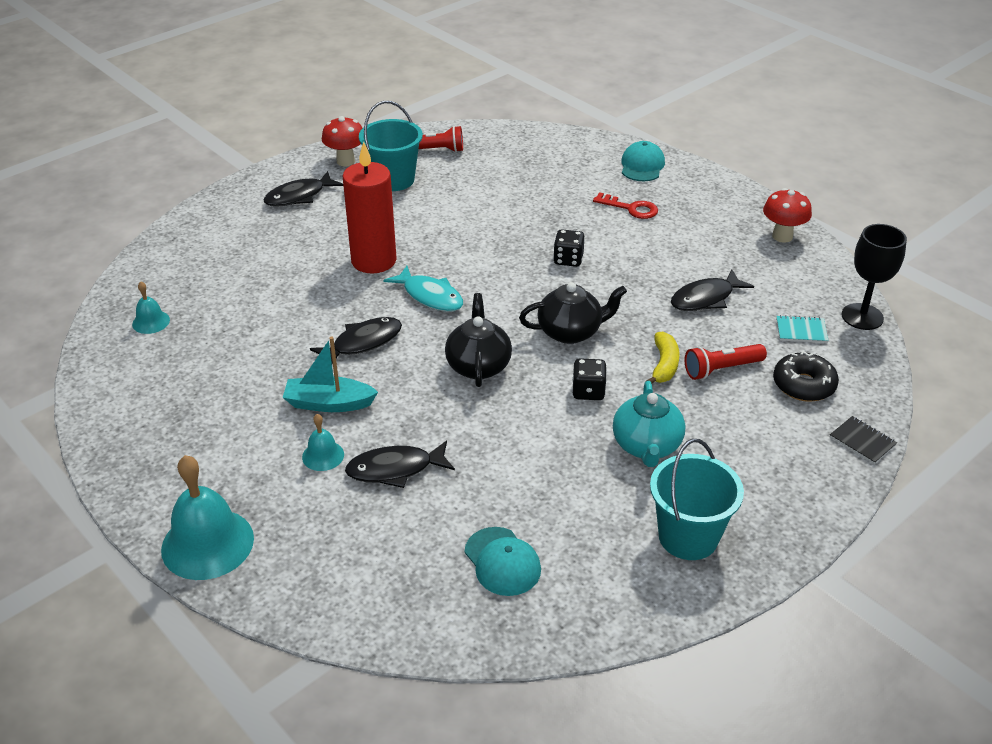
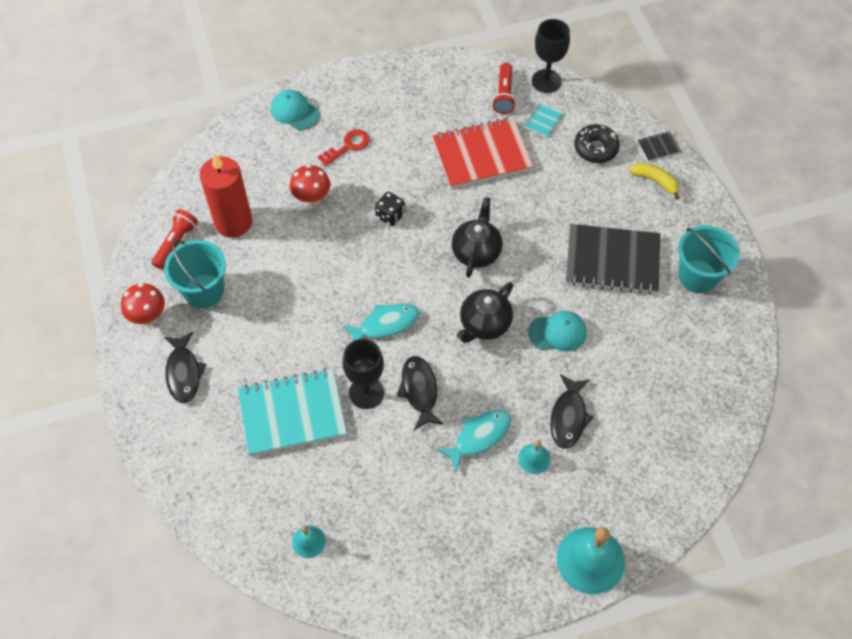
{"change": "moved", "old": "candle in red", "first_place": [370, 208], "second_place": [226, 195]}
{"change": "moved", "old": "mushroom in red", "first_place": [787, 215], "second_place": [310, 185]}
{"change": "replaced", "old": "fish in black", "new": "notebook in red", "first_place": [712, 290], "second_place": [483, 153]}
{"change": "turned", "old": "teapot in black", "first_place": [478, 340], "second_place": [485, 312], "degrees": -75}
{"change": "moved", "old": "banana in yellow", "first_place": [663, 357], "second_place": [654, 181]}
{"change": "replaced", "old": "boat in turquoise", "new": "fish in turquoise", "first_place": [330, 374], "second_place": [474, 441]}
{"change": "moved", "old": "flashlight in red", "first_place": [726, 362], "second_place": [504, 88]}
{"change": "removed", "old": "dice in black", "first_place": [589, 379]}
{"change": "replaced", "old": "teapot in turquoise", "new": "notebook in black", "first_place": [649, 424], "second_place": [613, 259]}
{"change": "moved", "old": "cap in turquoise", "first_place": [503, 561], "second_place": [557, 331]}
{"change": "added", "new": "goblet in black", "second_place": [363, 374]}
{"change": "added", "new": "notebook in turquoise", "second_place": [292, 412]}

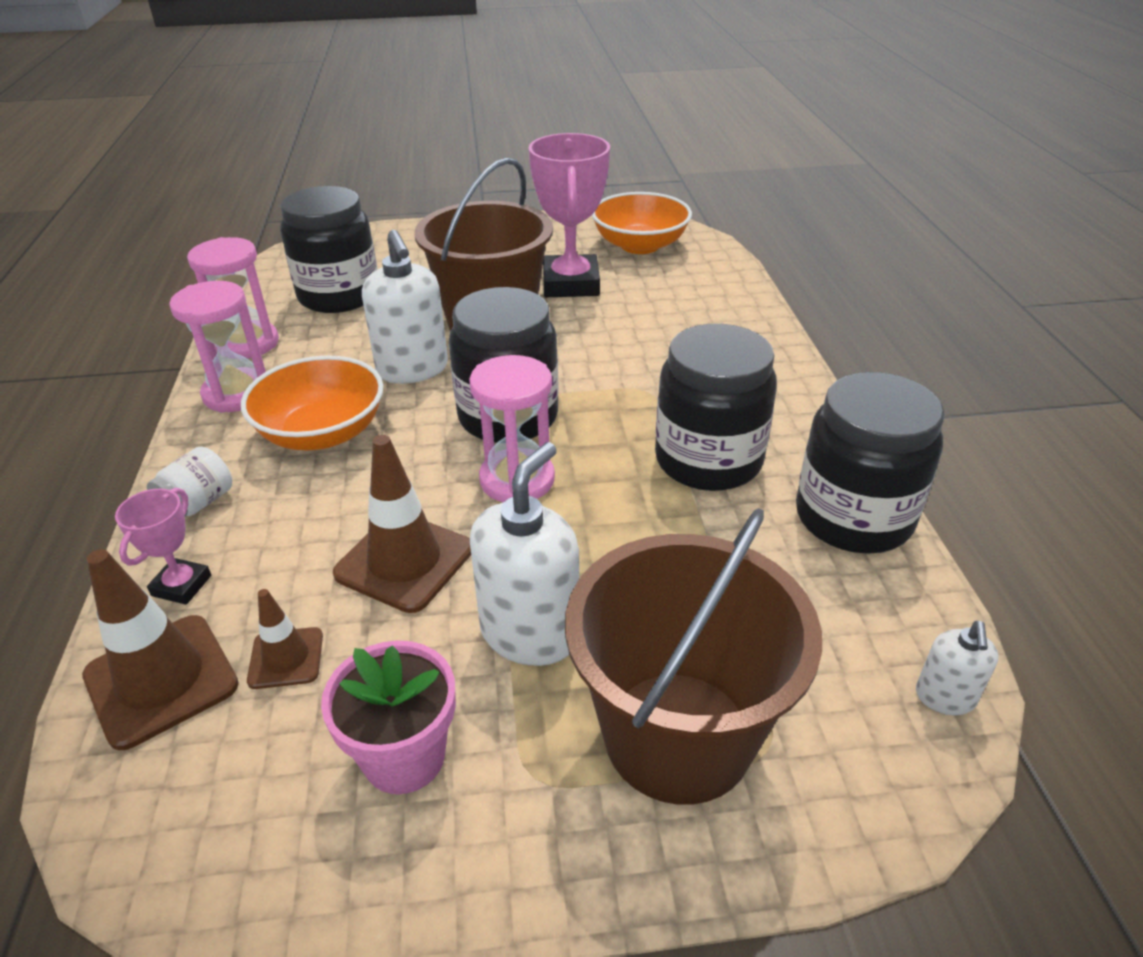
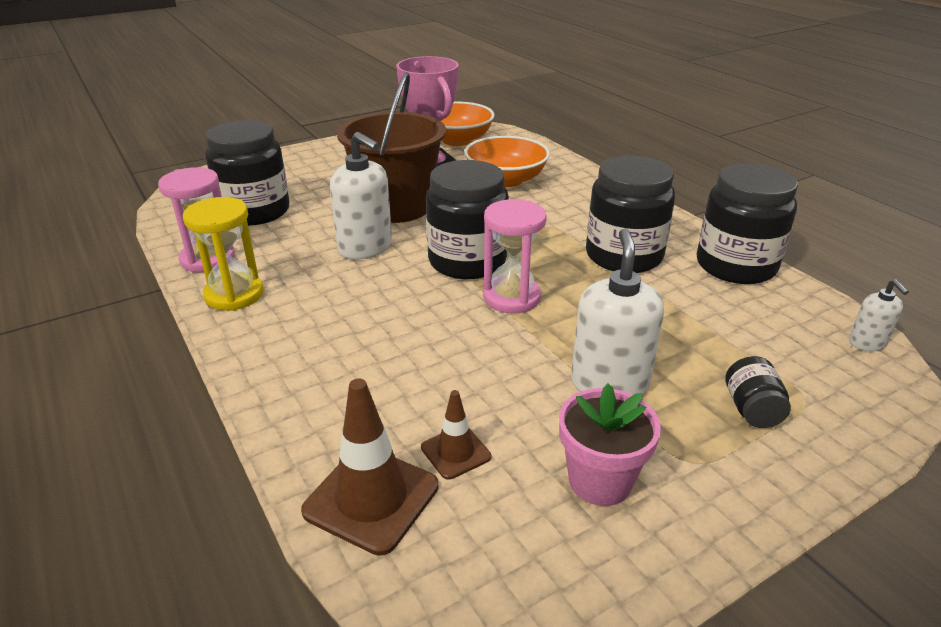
{"change": "recoloured", "old": "hourglass in pink", "new": "hourglass in yellow", "first_place": [217, 347], "second_place": [223, 254]}
{"change": "moved", "old": "bowl in orange", "first_place": [312, 402], "second_place": [507, 161]}
{"change": "removed", "old": "traffic cone in brown", "first_place": [402, 524]}
{"change": "removed", "old": "jar in white", "first_place": [189, 481]}
{"change": "removed", "old": "trophy in pink", "first_place": [163, 546]}
{"change": "replaced", "old": "bucket in brown", "new": "jar in black", "first_place": [693, 656], "second_place": [758, 392]}

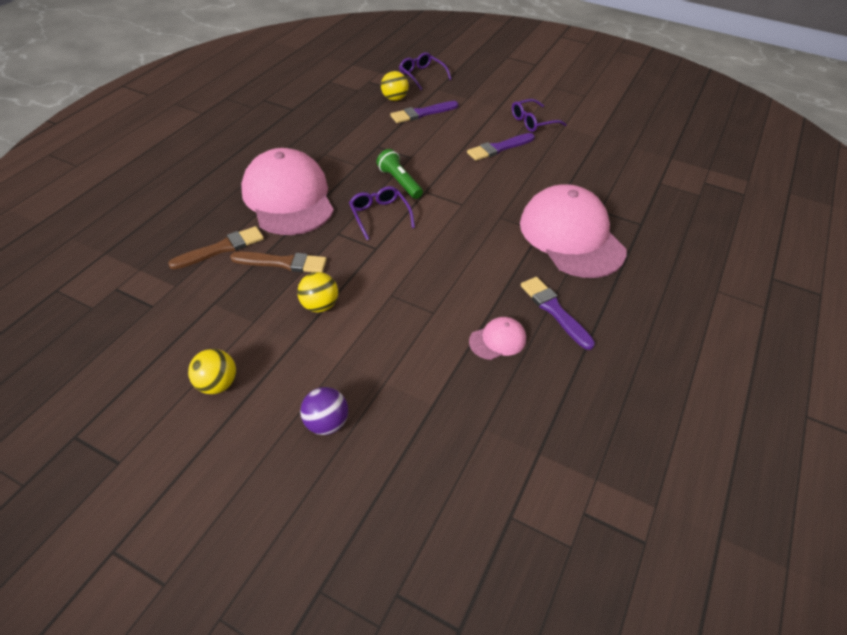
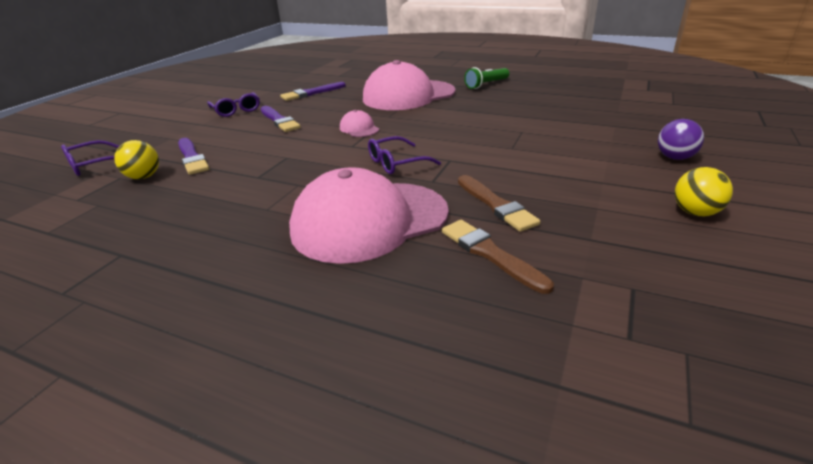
{"change": "moved", "old": "flashlight in green", "first_place": [400, 174], "second_place": [486, 78]}
{"change": "turned", "old": "brush in brown", "first_place": [278, 262], "second_place": [499, 203], "degrees": 150}
{"change": "removed", "old": "ball in yellow", "first_place": [317, 292]}
{"change": "moved", "old": "brush in purple", "first_place": [558, 313], "second_place": [313, 91]}
{"change": "moved", "old": "cap in pink", "first_place": [497, 338], "second_place": [359, 123]}

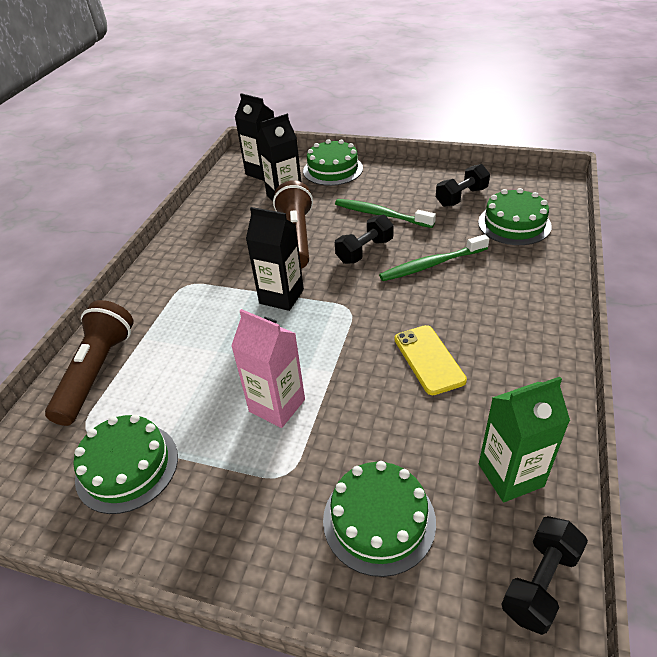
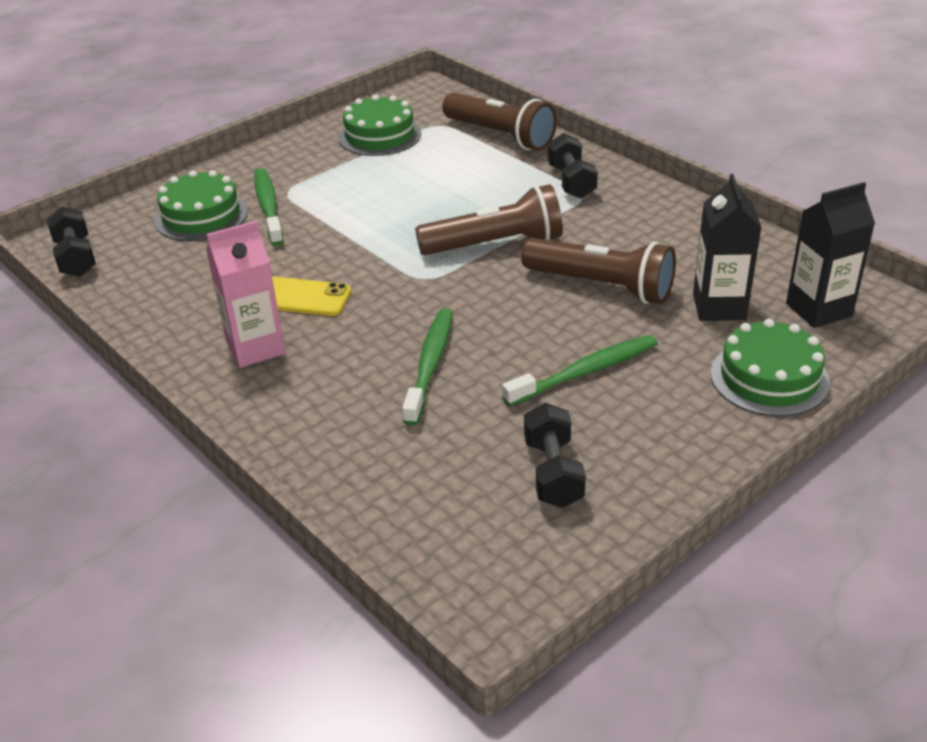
{"change": "removed", "old": "cake in green", "first_place": [515, 216]}
{"change": "replaced", "old": "carton in black", "new": "flashlight in brown", "first_place": [275, 259], "second_place": [489, 219]}
{"change": "moved", "old": "dumbbell in black", "first_place": [364, 239], "second_place": [572, 166]}
{"change": "moved", "old": "carton in pink", "first_place": [268, 368], "second_place": [245, 294]}
{"change": "removed", "old": "carton in green", "first_place": [524, 439]}
{"change": "added", "new": "toothbrush in green", "second_place": [269, 207]}

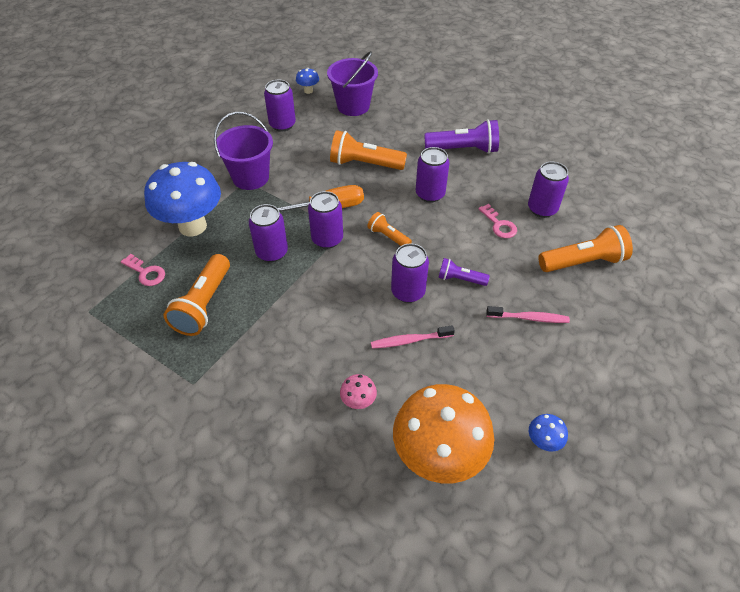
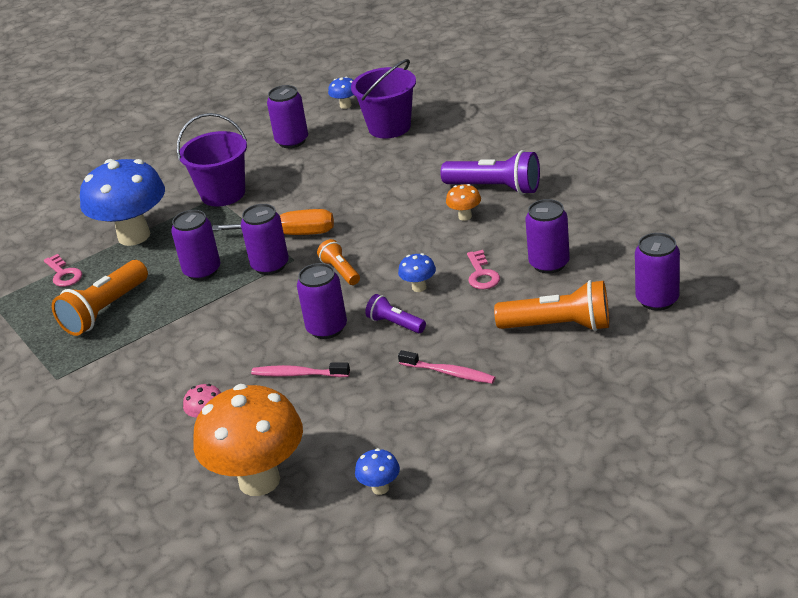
{"change": "removed", "old": "flashlight in orange", "first_place": [368, 150]}
{"change": "moved", "old": "can in purple", "first_place": [433, 174], "second_place": [657, 272]}
{"change": "added", "new": "mushroom in orange", "second_place": [463, 202]}
{"change": "added", "new": "mushroom in blue", "second_place": [417, 272]}

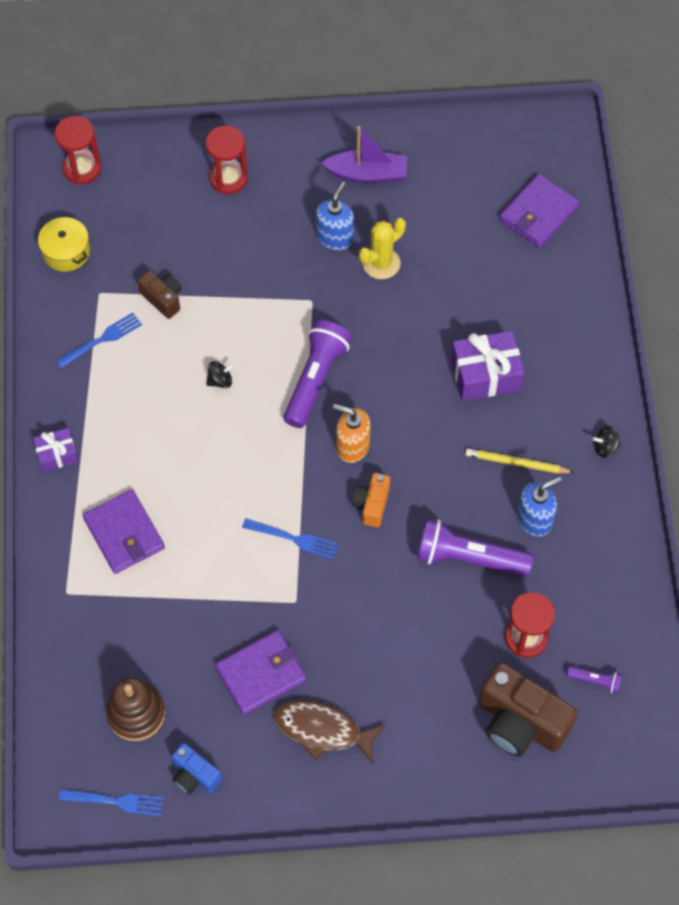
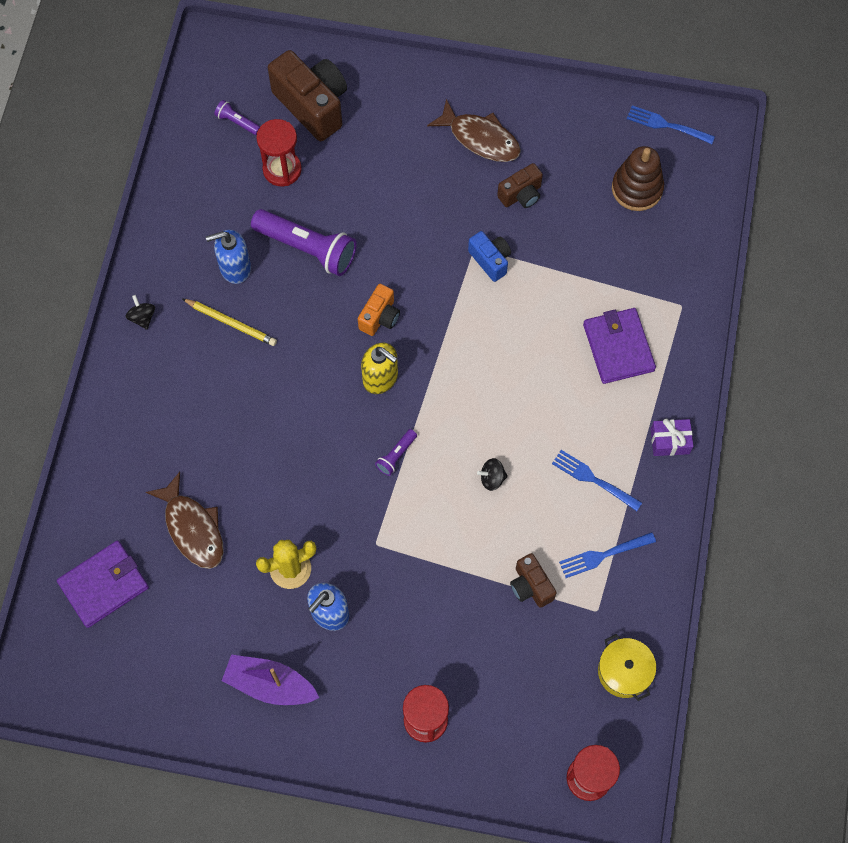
{"change": "resized", "old": "flashlight in purple", "first_place": [317, 374], "second_place": [396, 452], "factor": 0.46}
{"change": "removed", "old": "gift in purple", "first_place": [487, 366]}
{"change": "recoloured", "old": "soap dispenser in orange", "new": "soap dispenser in yellow", "first_place": [352, 433], "second_place": [379, 368]}
{"change": "turned", "old": "spinning top in black", "first_place": [606, 442], "second_place": [140, 312], "degrees": -120}
{"change": "moved", "old": "fork in blue", "first_place": [290, 539], "second_place": [597, 480]}
{"change": "replaced", "old": "wallet in purple", "new": "camera in brown", "first_place": [261, 672], "second_place": [520, 185]}
{"change": "moved", "old": "camera in blue", "first_place": [197, 769], "second_place": [489, 256]}
{"change": "added", "new": "fish in brown", "second_place": [185, 520]}

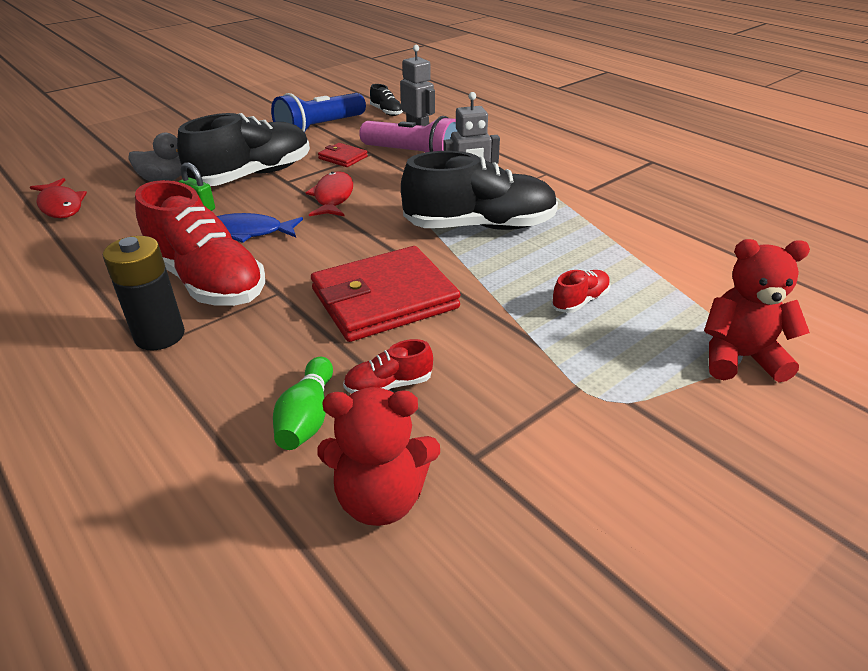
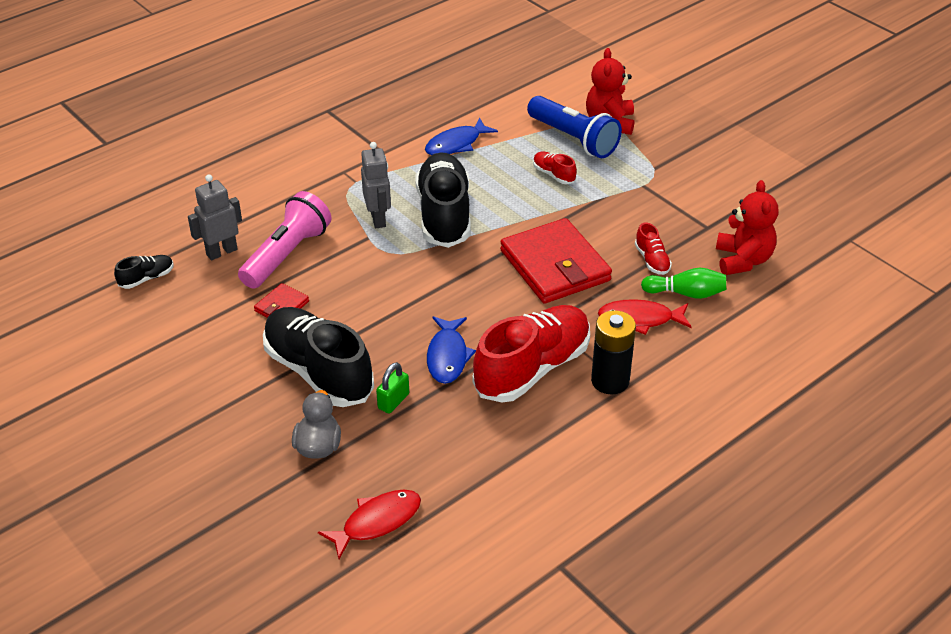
{"change": "moved", "old": "flashlight in blue", "first_place": [318, 112], "second_place": [574, 127]}
{"change": "moved", "old": "fish in red", "first_place": [329, 193], "second_place": [645, 317]}
{"change": "added", "new": "fish in blue", "second_place": [461, 136]}

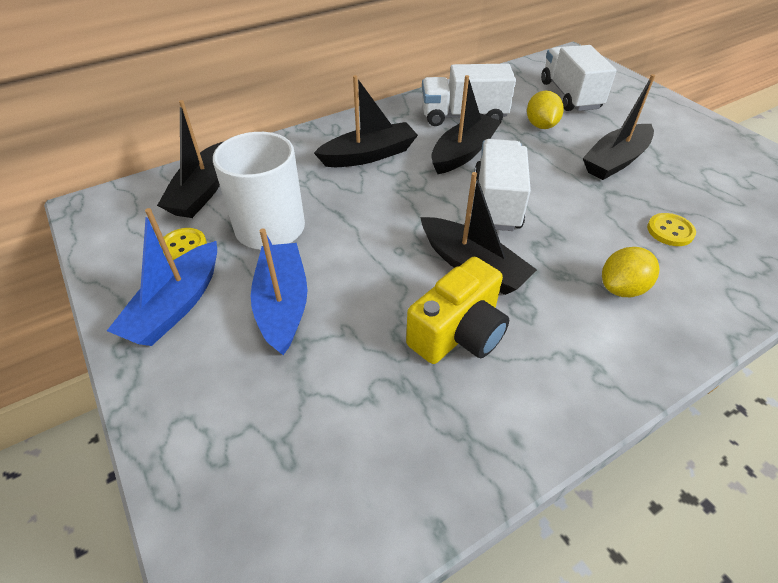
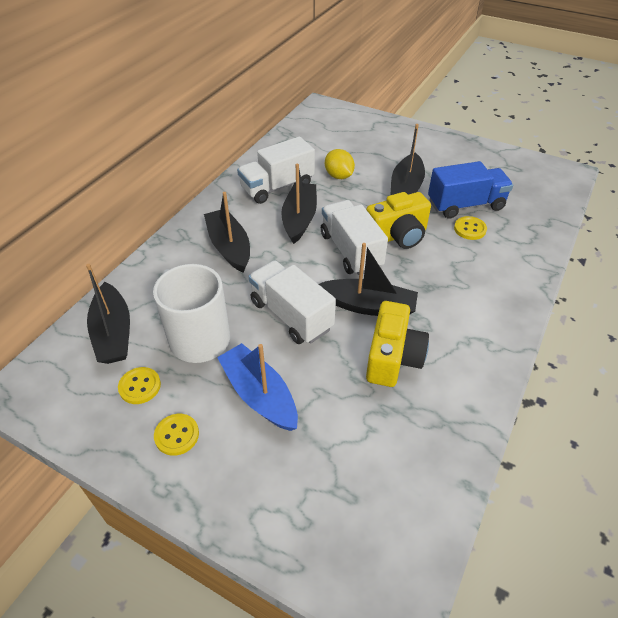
{"change": "moved", "old": "truck in white", "first_place": [579, 78], "second_place": [292, 302]}
{"change": "turned", "old": "boat in black", "first_place": [366, 121], "second_place": [227, 232], "degrees": -60}
{"change": "replaced", "old": "boat in blue", "new": "button in yellow", "first_place": [162, 277], "second_place": [176, 435]}
{"change": "removed", "old": "lemon in yellow", "first_place": [631, 272]}
{"change": "added", "new": "truck in blue", "second_place": [470, 190]}
{"change": "added", "new": "camera in yellow", "second_place": [398, 220]}

